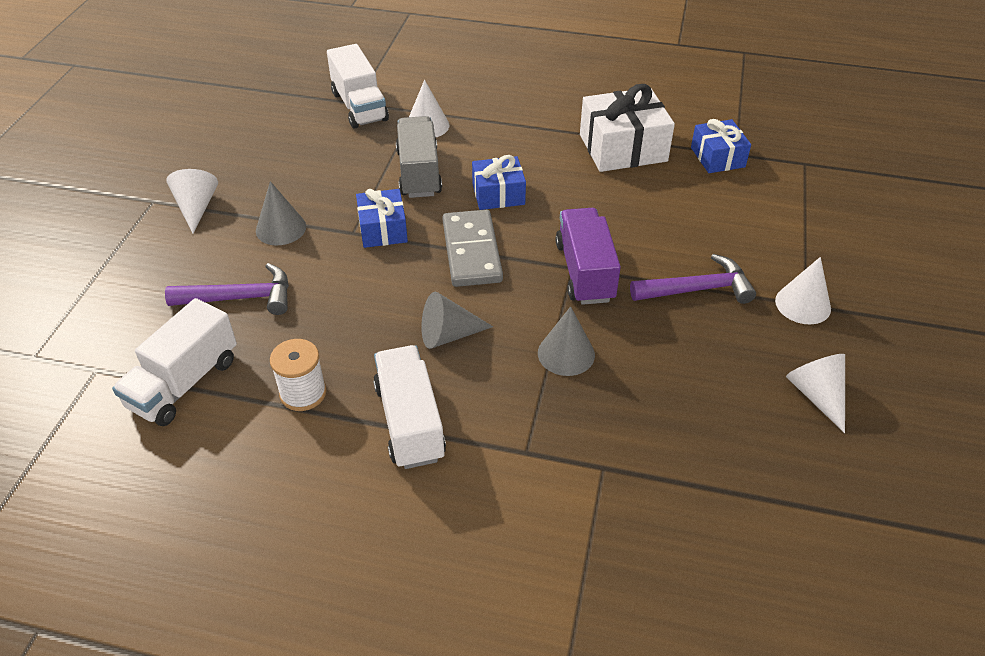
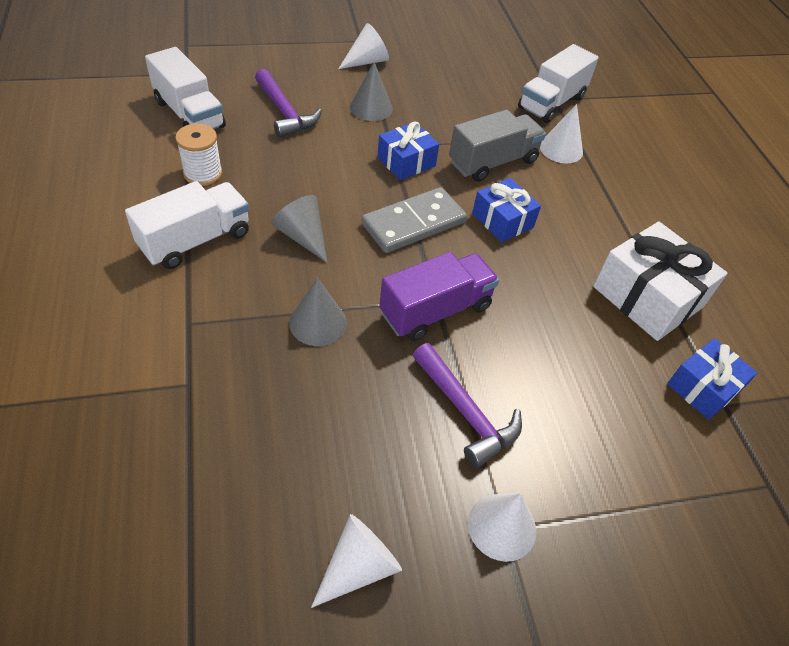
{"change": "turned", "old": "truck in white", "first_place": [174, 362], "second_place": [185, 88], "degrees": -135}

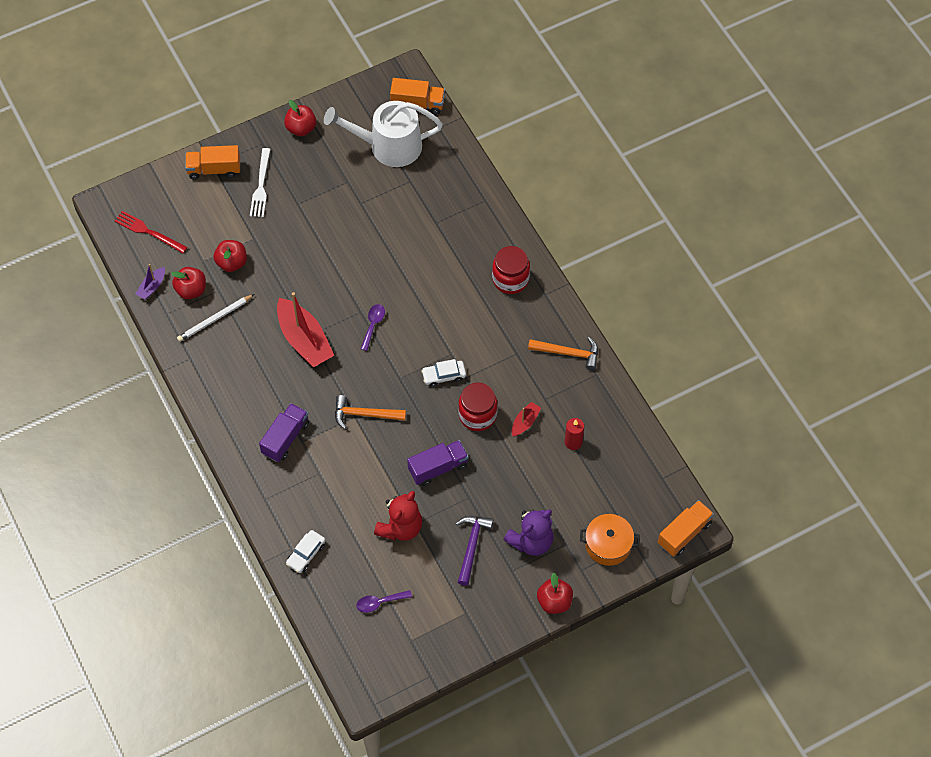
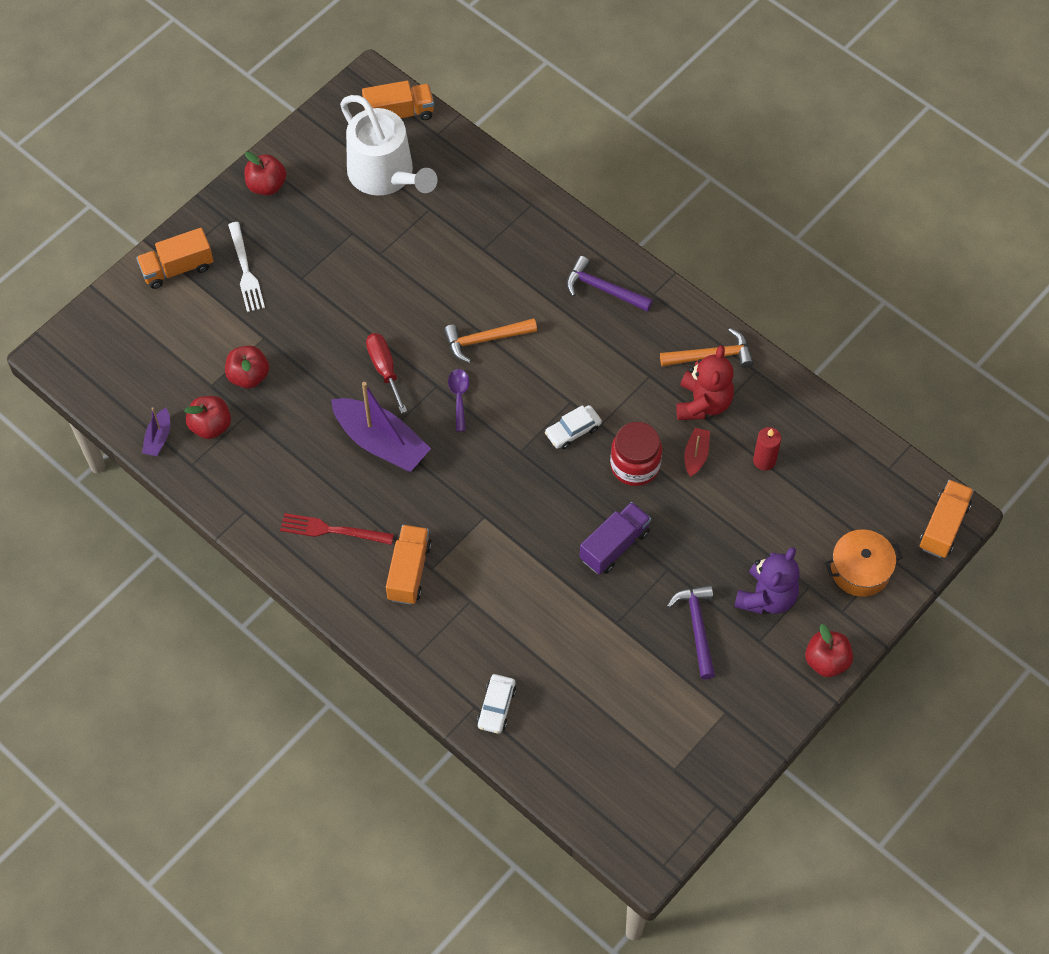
{"change": "turned", "old": "watering can in white", "first_place": [383, 134], "second_place": [389, 145], "degrees": -105}
{"change": "moved", "old": "fork in red", "first_place": [151, 232], "second_place": [337, 529]}
{"change": "replaced", "old": "jar in red", "new": "hammer in purple", "first_place": [511, 270], "second_place": [609, 284]}
{"change": "recoloured", "old": "boat in red", "new": "boat in purple", "first_place": [305, 329], "second_place": [381, 427]}
{"change": "removed", "old": "pencil in white", "first_place": [215, 318]}
{"change": "moved", "old": "hammer in orange", "first_place": [370, 412], "second_place": [490, 340]}
{"change": "recoloured", "old": "truck in purple", "new": "truck in orange", "first_place": [284, 432], "second_place": [409, 565]}
{"change": "moved", "old": "teddy bear in red", "first_place": [398, 516], "second_place": [705, 382]}
{"change": "removed", "old": "spoon in purple", "first_place": [384, 601]}
{"change": "added", "new": "screwdriver in red", "second_place": [386, 373]}

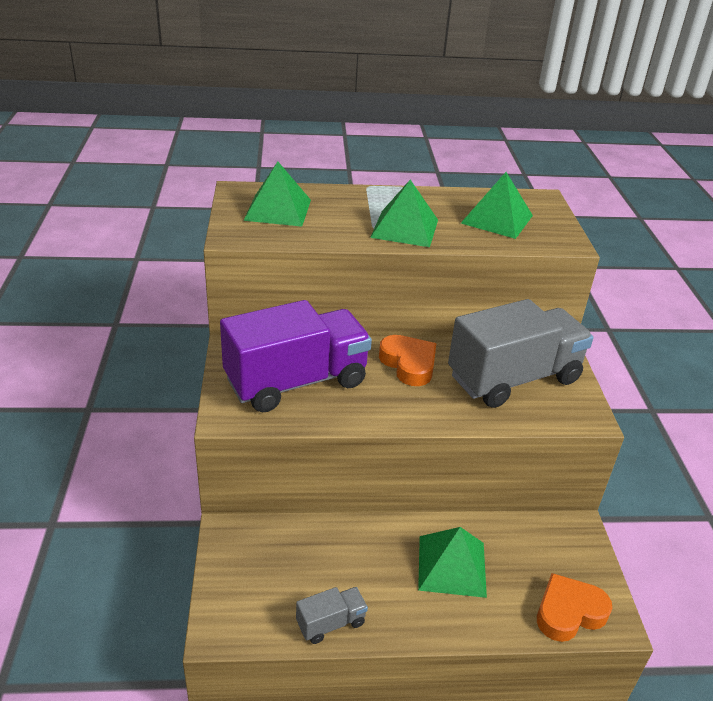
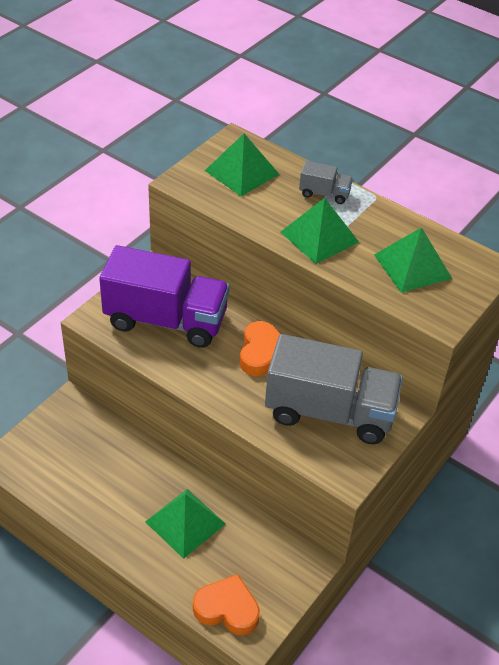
{"change": "moved", "old": "truck in grey", "first_place": [332, 615], "second_place": [326, 182]}

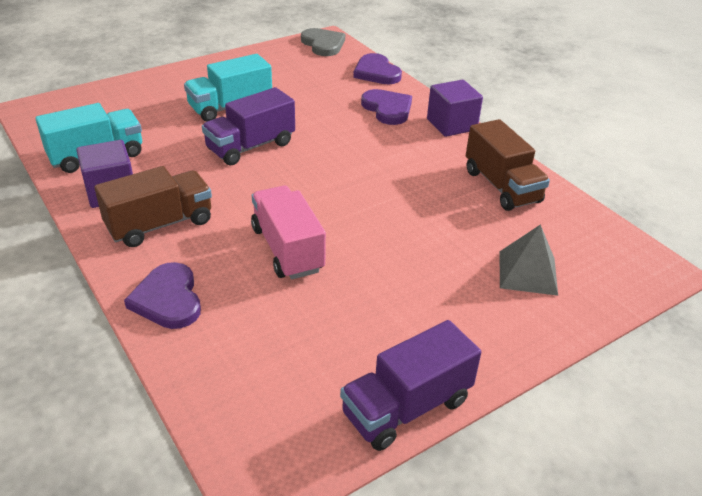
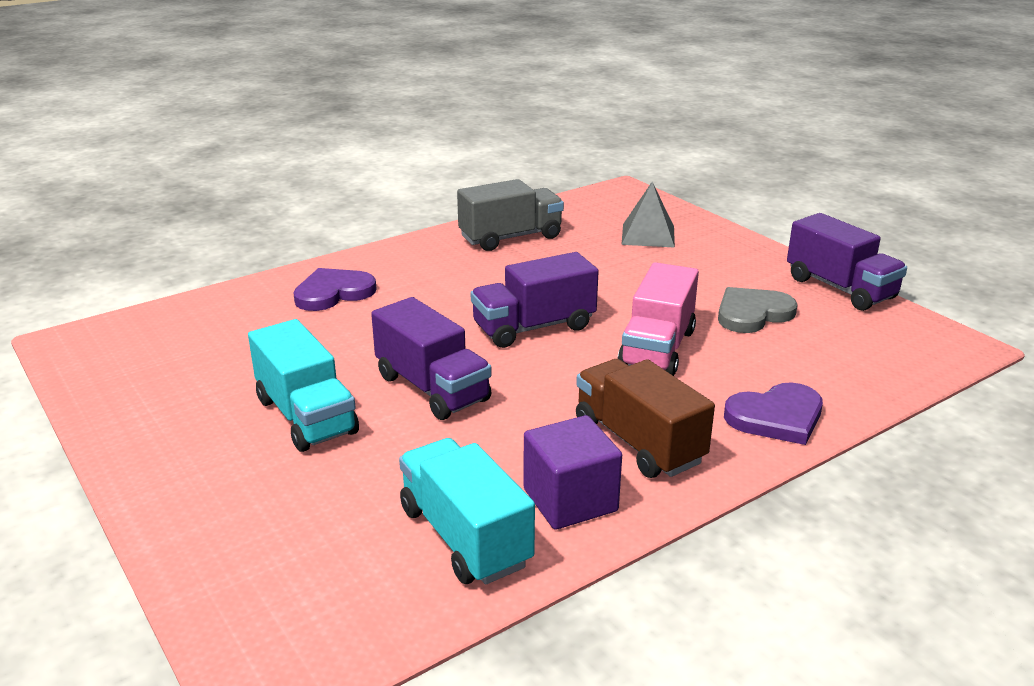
{"change": "moved", "old": "heart in grey", "first_place": [323, 42], "second_place": [758, 310]}
{"change": "removed", "old": "heart in purple", "first_place": [377, 69]}
{"change": "removed", "old": "cube in purple", "first_place": [455, 108]}
{"change": "recoloured", "old": "truck in brown", "new": "truck in grey", "first_place": [508, 165], "second_place": [510, 215]}
{"change": "turned", "old": "truck in pink", "first_place": [288, 232], "second_place": [658, 319], "degrees": -45}
{"change": "added", "new": "truck in purple", "second_place": [535, 300]}

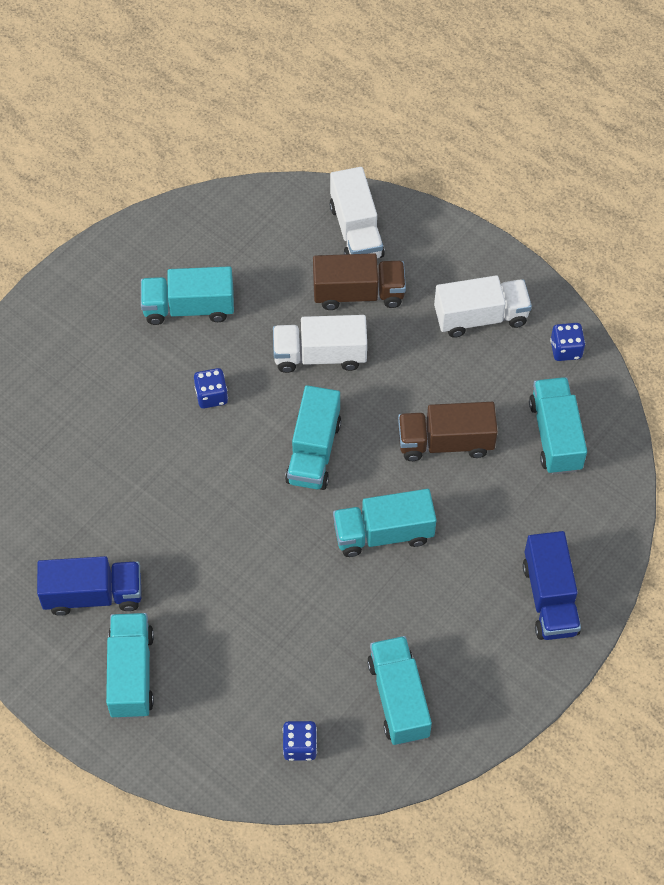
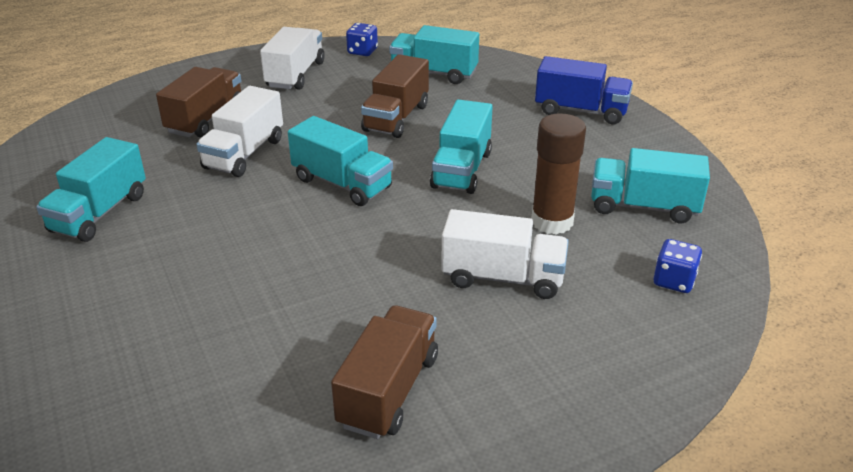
{"change": "moved", "old": "truck in white", "first_place": [357, 212], "second_place": [505, 254]}
{"change": "removed", "old": "dice in blue", "first_place": [211, 388]}
{"change": "recoloured", "old": "truck in blue", "new": "truck in brown", "first_place": [89, 586], "second_place": [384, 372]}
{"change": "removed", "old": "truck in turquoise", "first_place": [130, 666]}
{"change": "added", "new": "glue stick in brown", "second_place": [559, 173]}

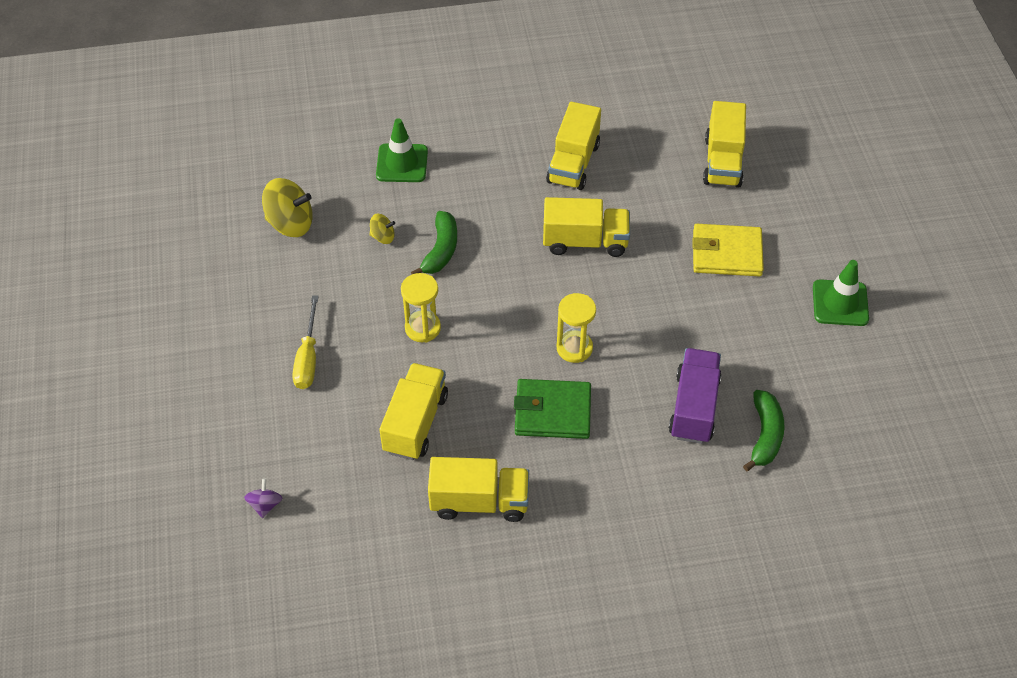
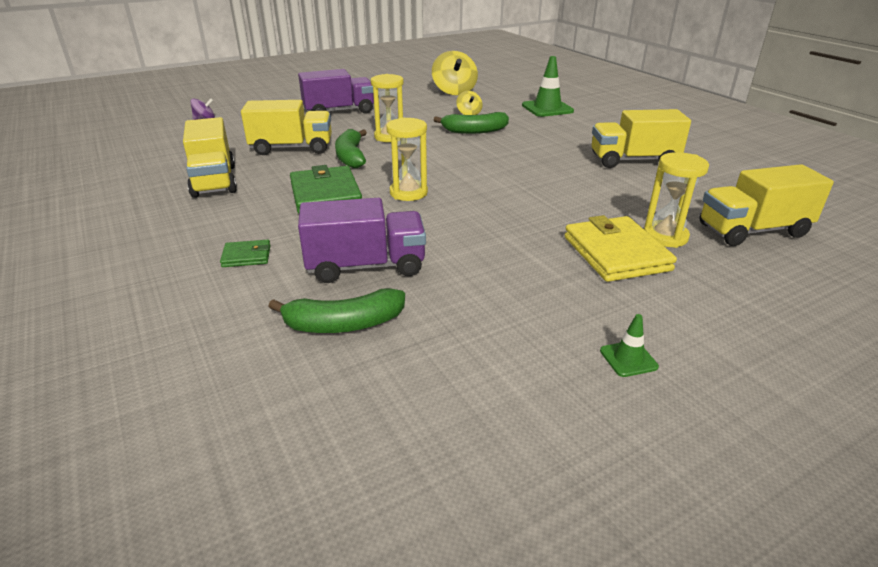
{"change": "removed", "old": "truck in yellow", "first_place": [586, 227]}
{"change": "resized", "old": "traffic cone in green", "first_place": [841, 293], "second_place": [629, 345], "factor": 0.51}
{"change": "replaced", "old": "screwdriver in yellow", "new": "truck in purple", "first_place": [305, 342], "second_place": [336, 91]}
{"change": "added", "new": "banana in green", "second_place": [351, 148]}
{"change": "added", "new": "hourglass in yellow", "second_place": [676, 200]}
{"change": "added", "new": "wallet in green", "second_place": [245, 253]}

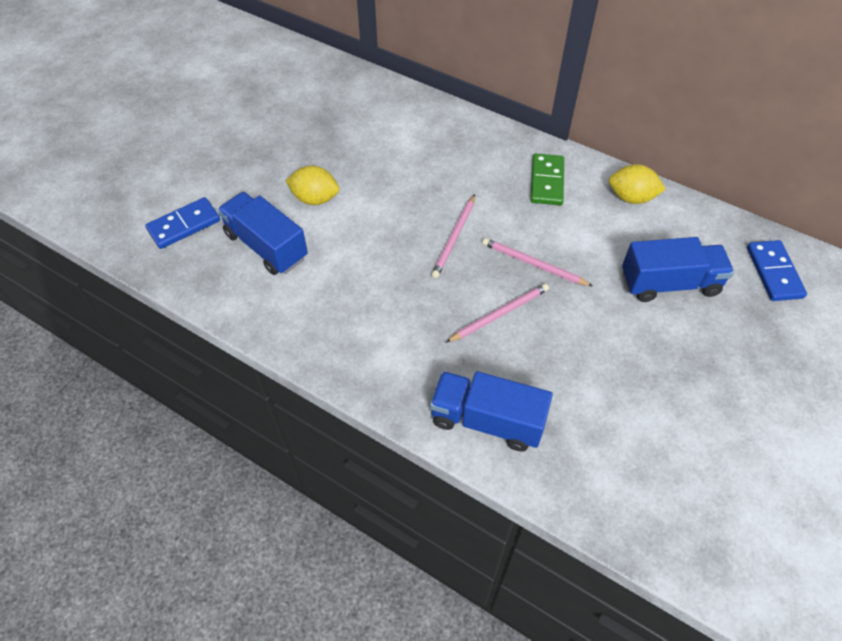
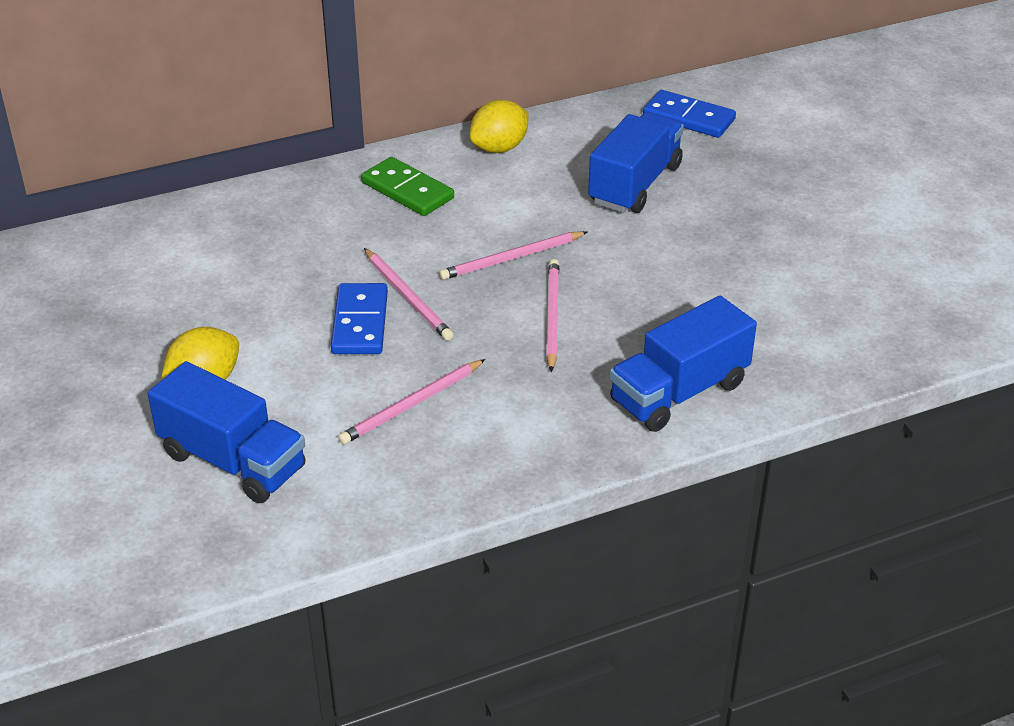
{"change": "turned", "old": "truck in blue", "first_place": [262, 233], "second_place": [226, 432], "degrees": -135}
{"change": "moved", "old": "domino in blue", "first_place": [182, 223], "second_place": [359, 318]}
{"change": "added", "new": "pencil in pink", "second_place": [411, 402]}

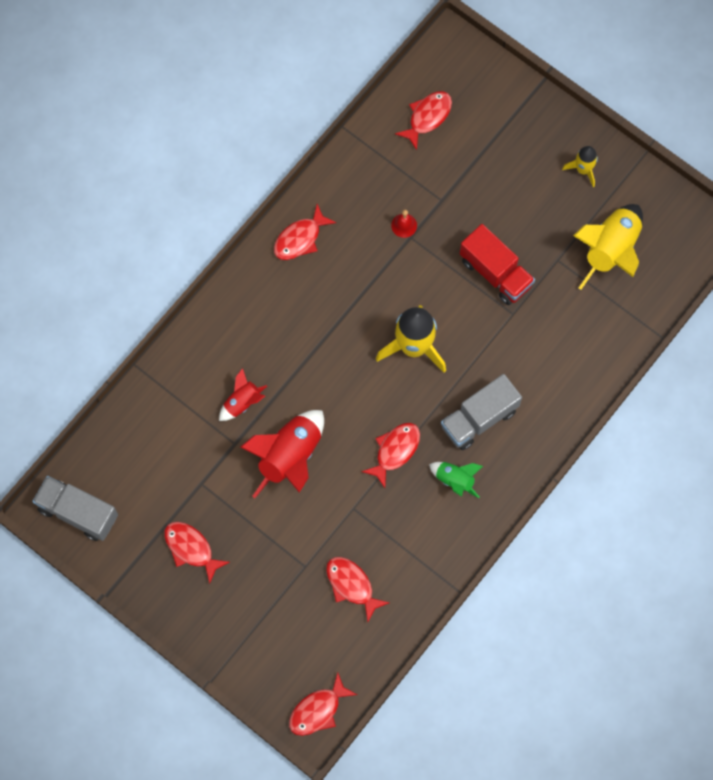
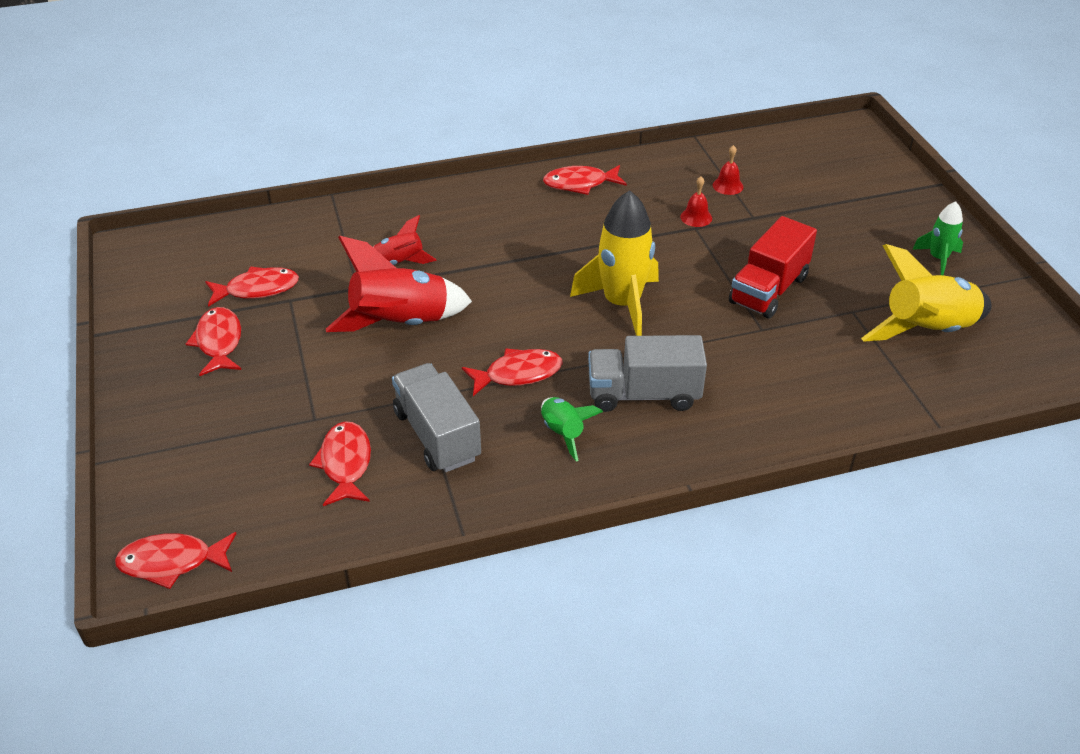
{"change": "moved", "old": "fish in red", "first_place": [423, 120], "second_place": [252, 287]}
{"change": "recoloured", "old": "rocket in yellow", "new": "rocket in green", "first_place": [580, 166], "second_place": [937, 238]}
{"change": "turned", "old": "truck in red", "first_place": [497, 264], "second_place": [773, 267], "degrees": 45}
{"change": "moved", "old": "truck in grey", "first_place": [75, 508], "second_place": [436, 417]}
{"change": "added", "new": "bell in red", "second_place": [728, 170]}

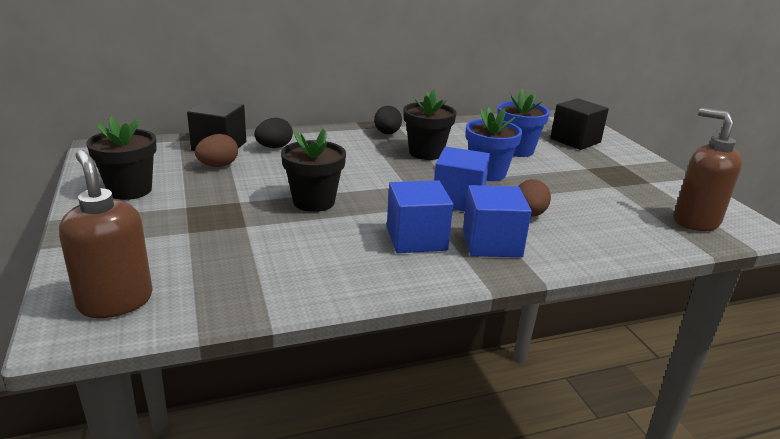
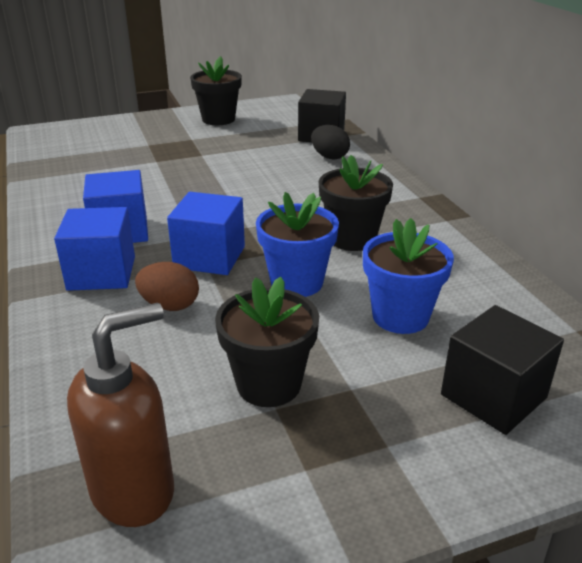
{"change": "removed", "old": "egg in black", "first_place": [388, 120]}
{"change": "moved", "old": "flower pot in black", "first_place": [313, 170], "second_place": [267, 342]}
{"change": "removed", "old": "egg in brown", "first_place": [216, 150]}
{"change": "removed", "old": "soap dispenser in brown", "first_place": [106, 234]}

